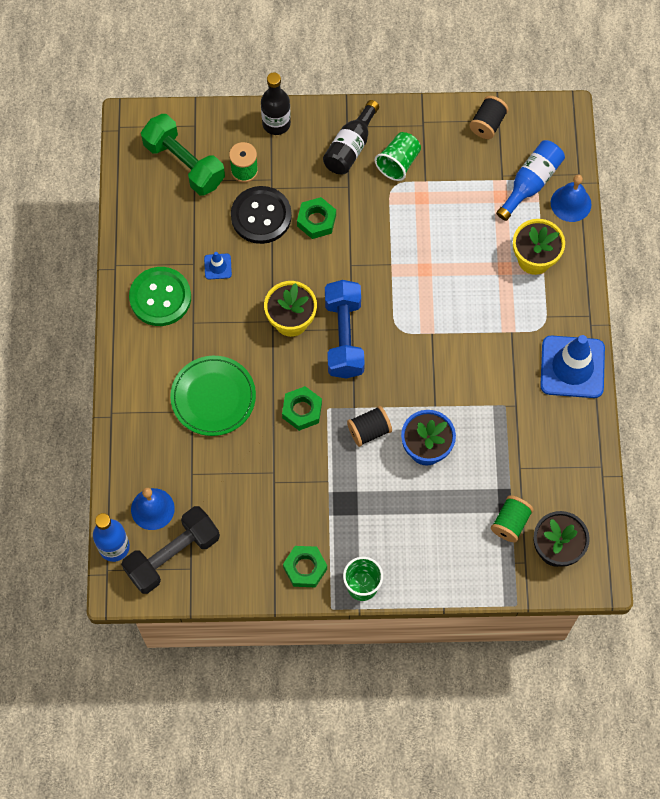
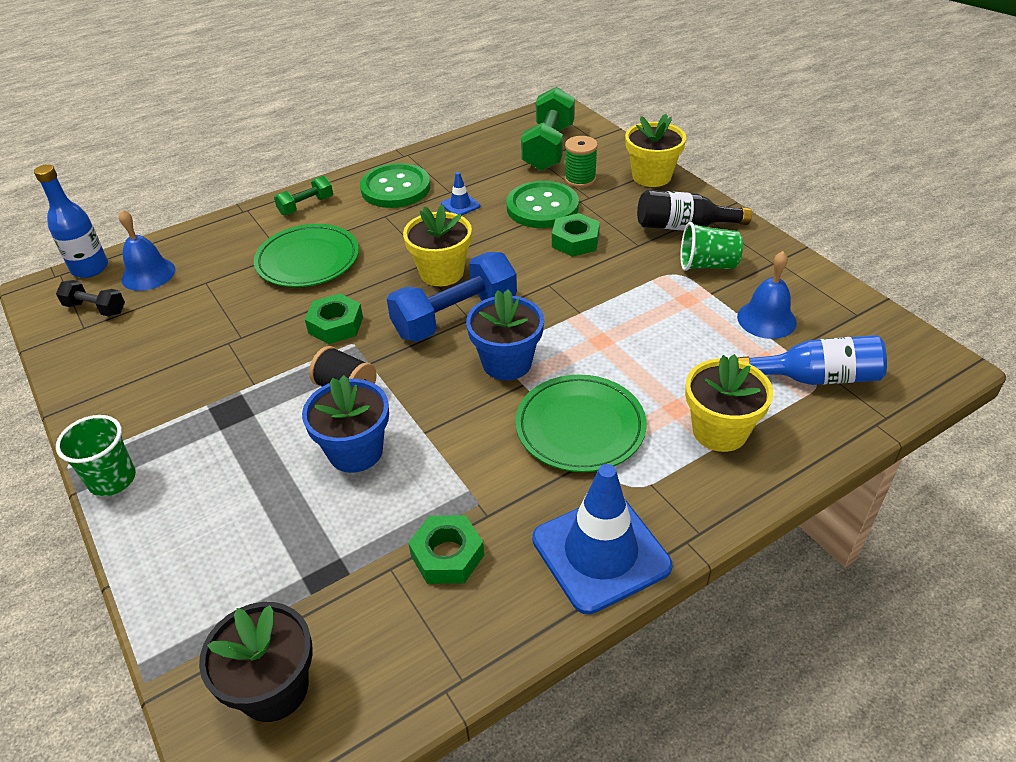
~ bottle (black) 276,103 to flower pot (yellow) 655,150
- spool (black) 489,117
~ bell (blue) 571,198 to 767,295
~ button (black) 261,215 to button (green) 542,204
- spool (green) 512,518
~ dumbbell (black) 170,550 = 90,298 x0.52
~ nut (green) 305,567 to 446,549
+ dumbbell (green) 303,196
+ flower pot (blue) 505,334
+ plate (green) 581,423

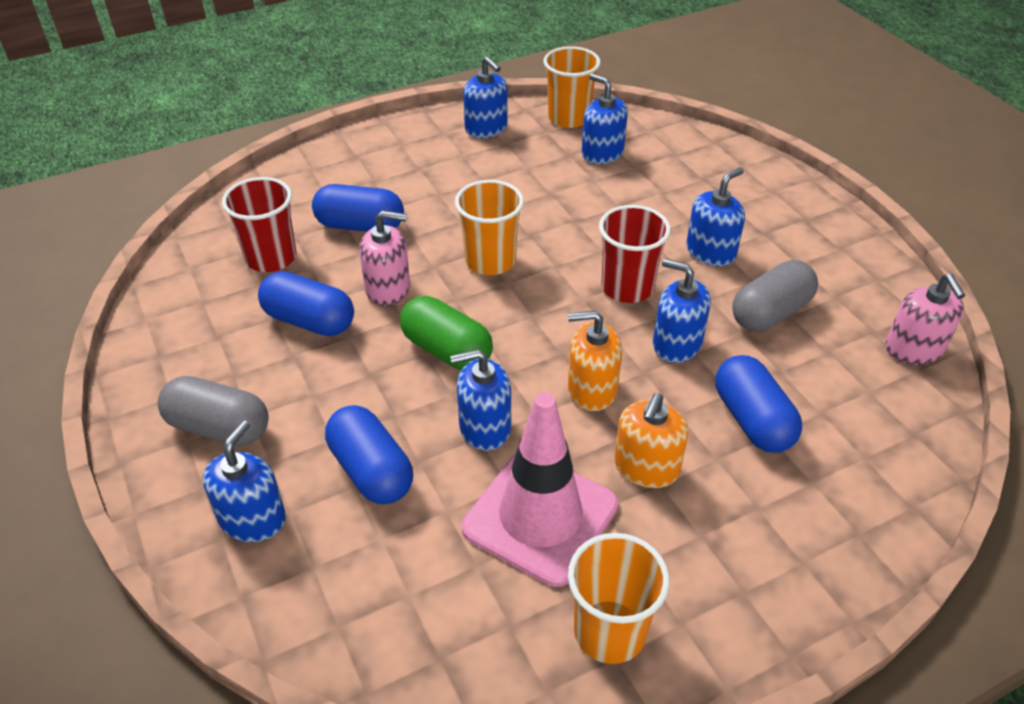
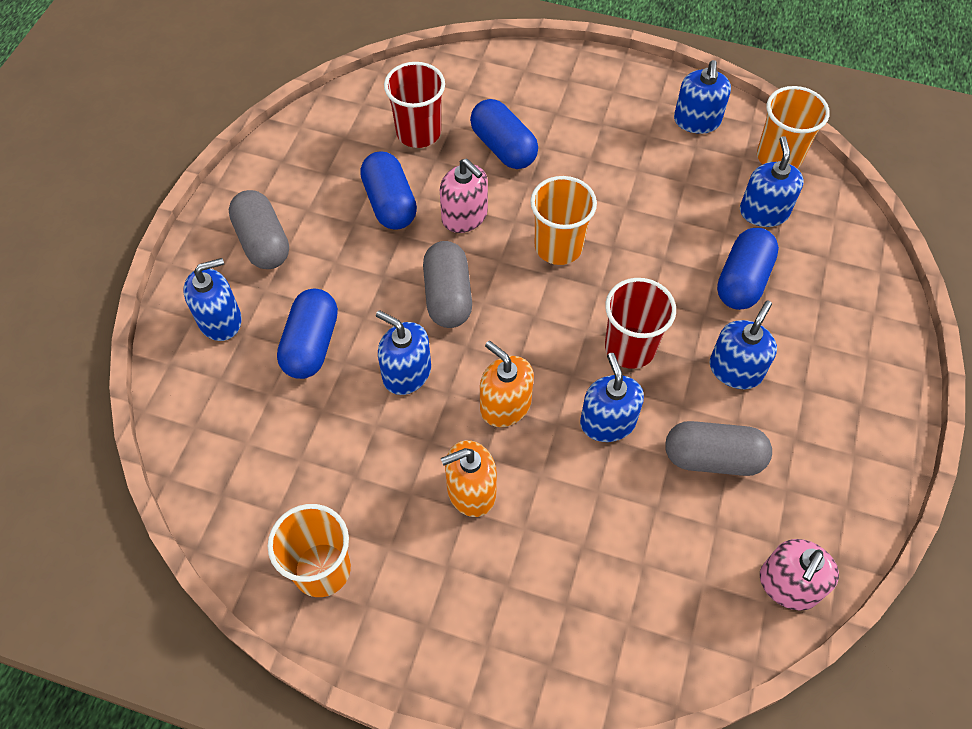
~ soap dispenser (blue) 715,216 = 743,344 60 degrees counterclockwise
~ capsule (green) 446,333 to capsule (grey) 447,284
~ capsule (blue) 758,404 to 748,269
- traffic cone (pink) 540,489

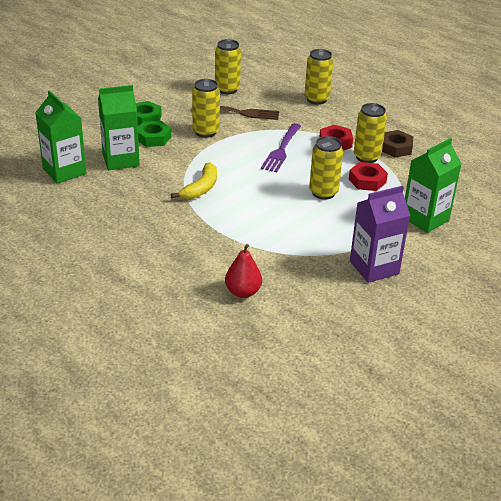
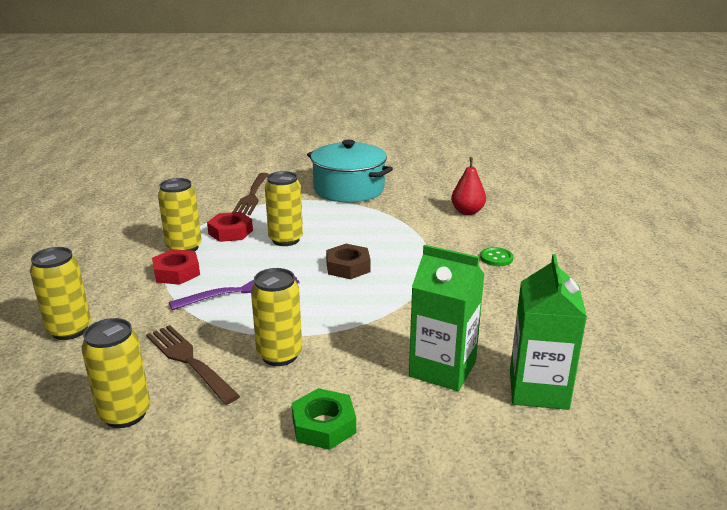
- nut (green) 154,134
~ nut (brown) 397,143 to 348,261
~ carton (green) 433,185 to fork (brown) 251,194
- banana (yellow) 194,180
~ carton (purple) 380,234 to pot (turquoise) 350,171
+ button (green) 497,256

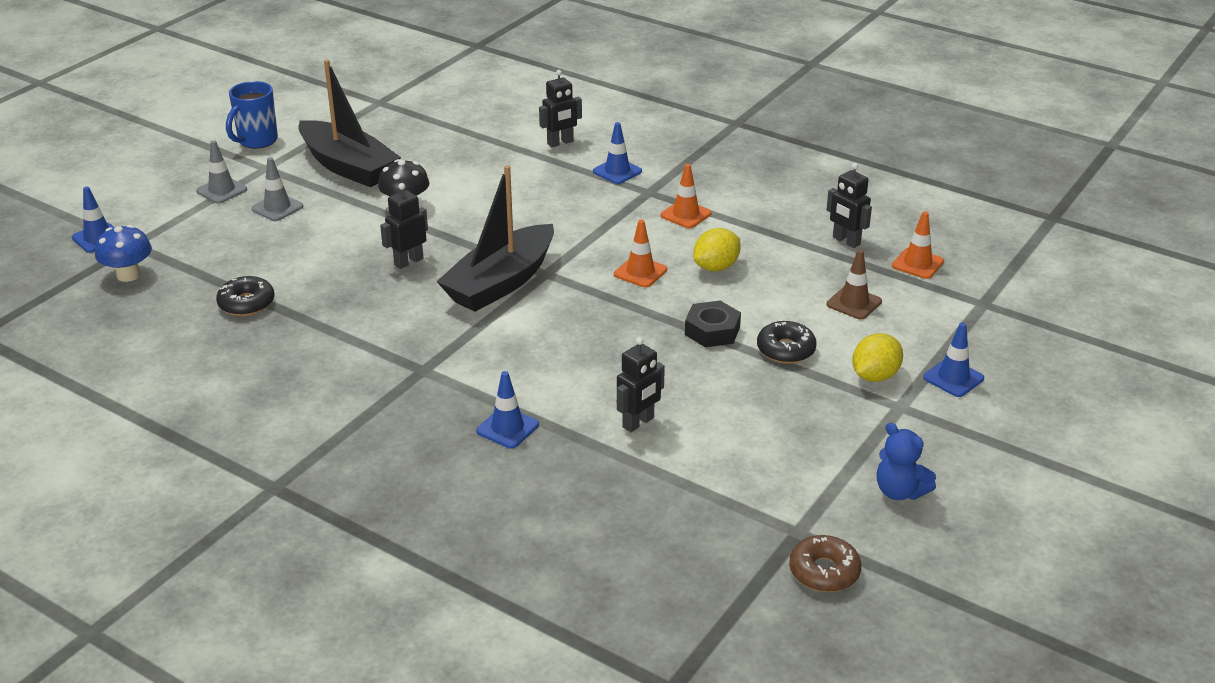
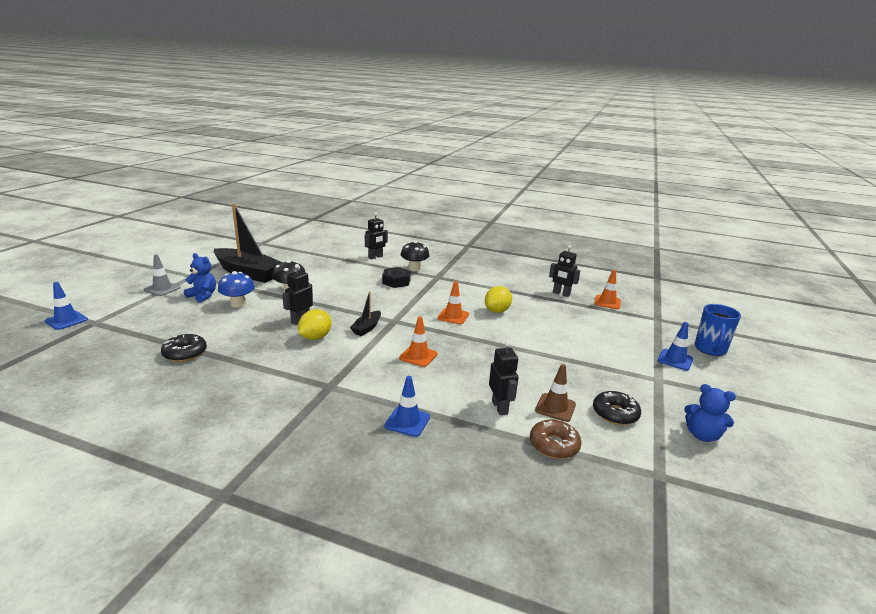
~ mug (blue) 252,115 to 718,330
~ traffic cone (blue) 617,153 to mushroom (black) 415,255
~ traffic cone (grey) 277,189 to teddy bear (blue) 200,278
~ traffic cone (orange) 686,196 to 418,341
~ boat (black) 495,238 = 365,313 x0.46
~ mushroom (blue) 123,253 to 236,289
~ traffic cone (brown) 854,285 to 555,393
~ nut (black) 713,324 to 396,277
~ donut (black) 787,342 to 617,408
~ lemon (yellow) 877,357 to 315,324
~ robot (black) 641,384 = 504,378 45 degrees counterclockwise
~ donut (brown) 825,563 to 556,439

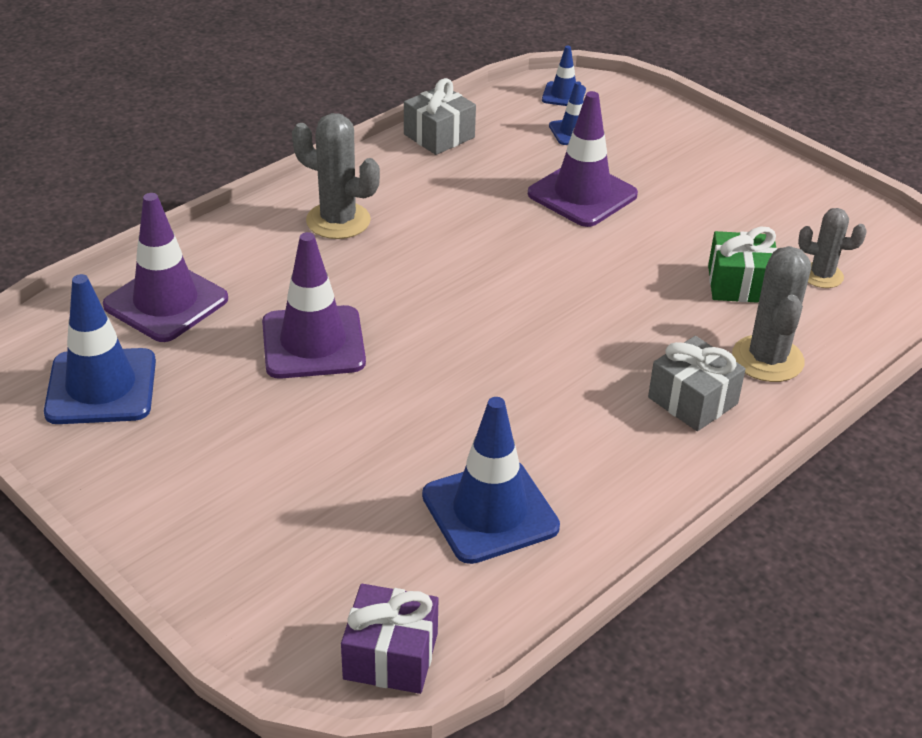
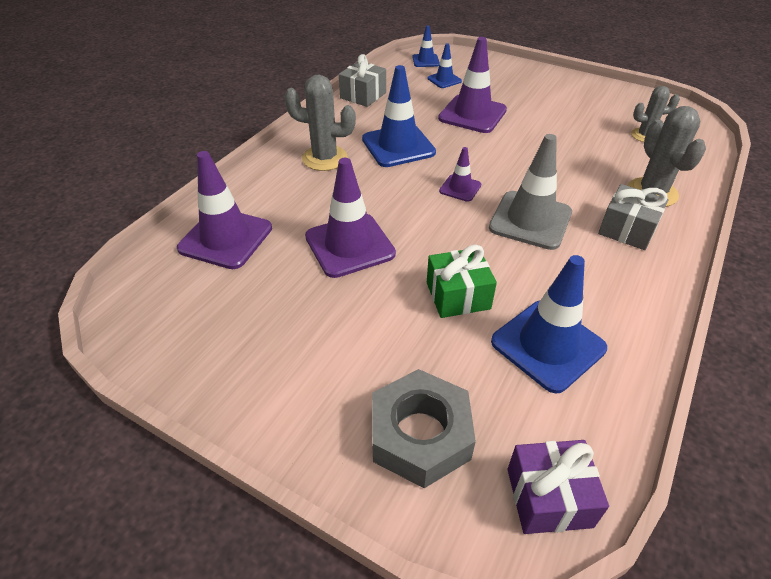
~ gift (green) 743,264 to 462,281
~ traffic cone (blue) 100,349 to 399,116
+ traffic cone (grey) 530,192
+ traffic cone (purple) 460,174
+ nut (grey) 424,428

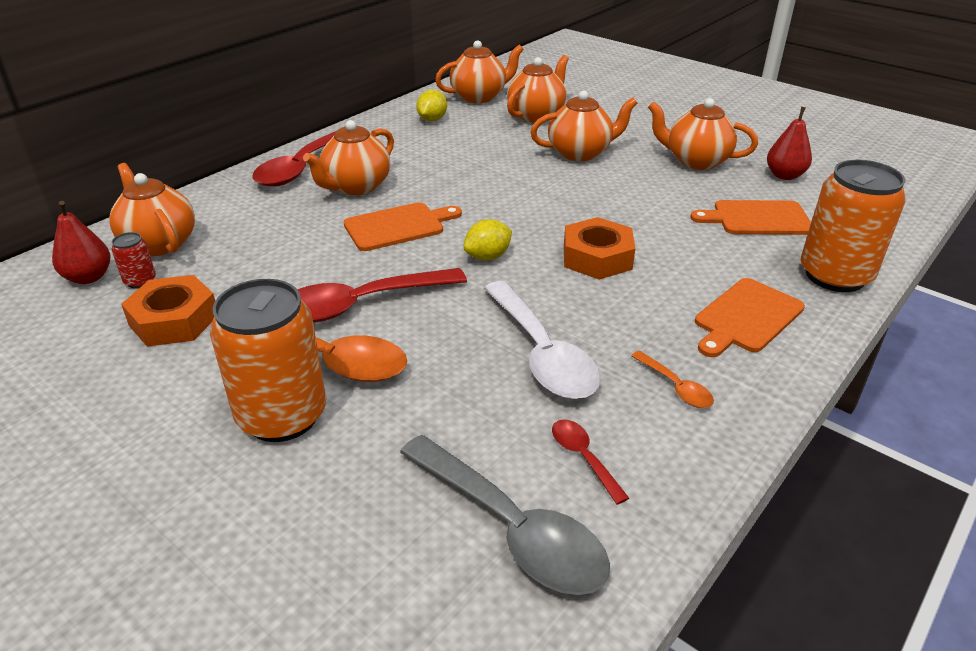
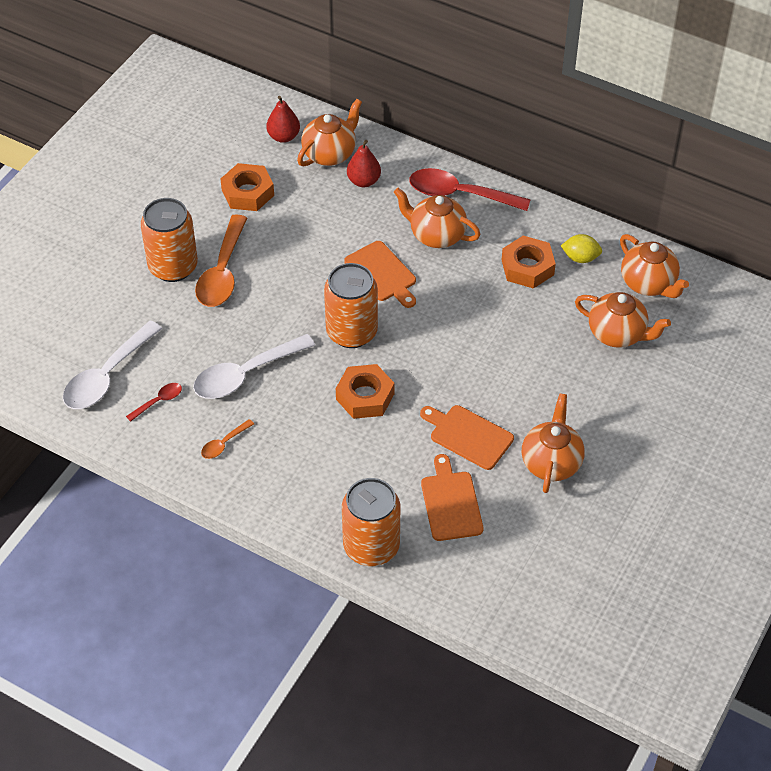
- teapot (orange) 583,126
~ pear (red) 789,143 to 364,163
~ lemon (yellow) 487,240 to can (orange) 351,305
- can (red) 133,260
- spoon (red) 382,295
~ cutting board (orange) 750,317 to 467,437
~ spoon (grey) 505,515 to spoon (white) 112,364
+ nut (orange) 529,262

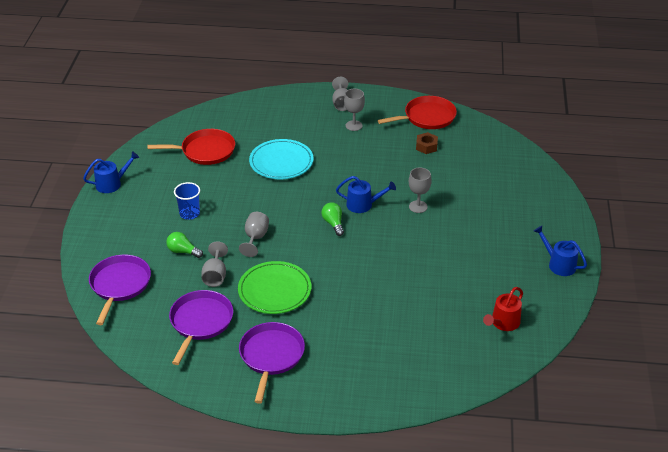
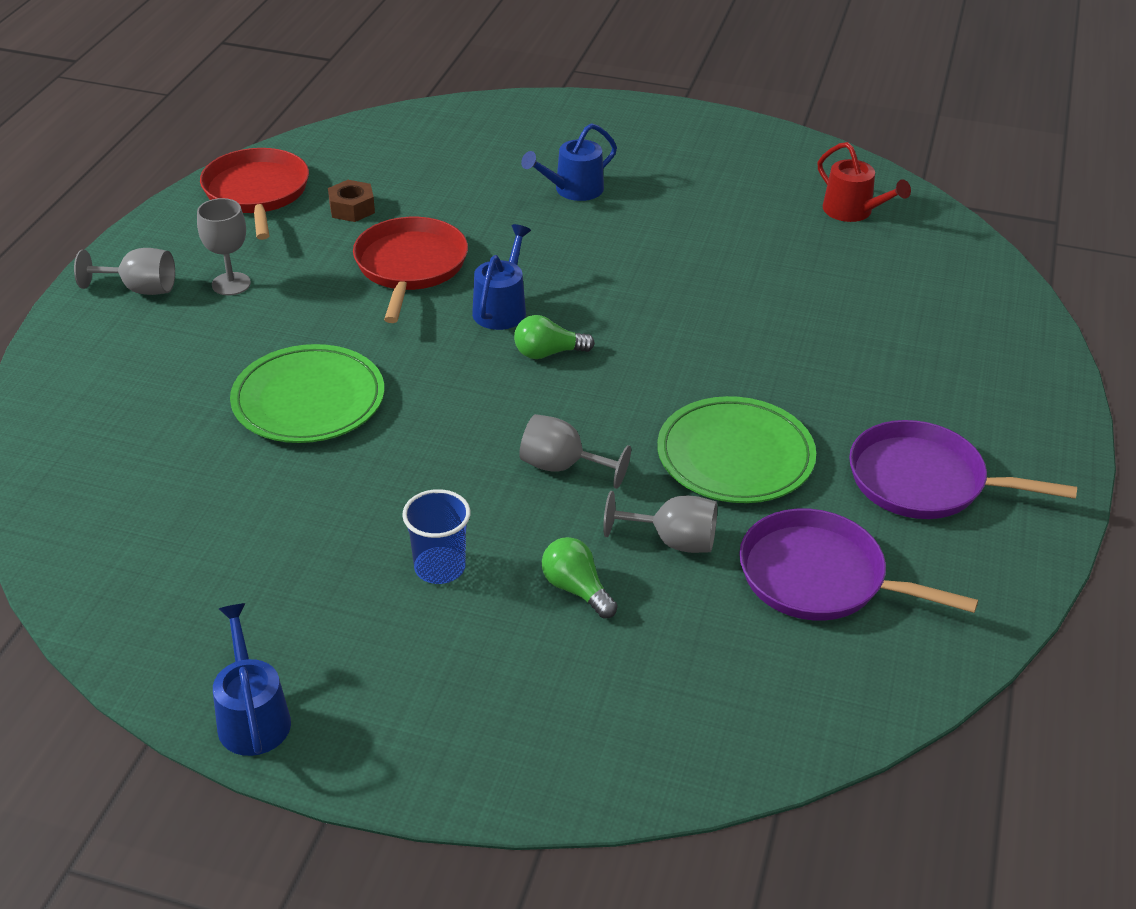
~ pan (red) 191,147 to 410,270
~ plate (turquoise) 281,159 to plate (green) 307,393
- goblet (grey) 420,190
~ watering can (blue) 560,251 to 569,162
~ light bulb (green) 184,245 = 580,578 105 degrees clockwise
- pan (purple) 120,290

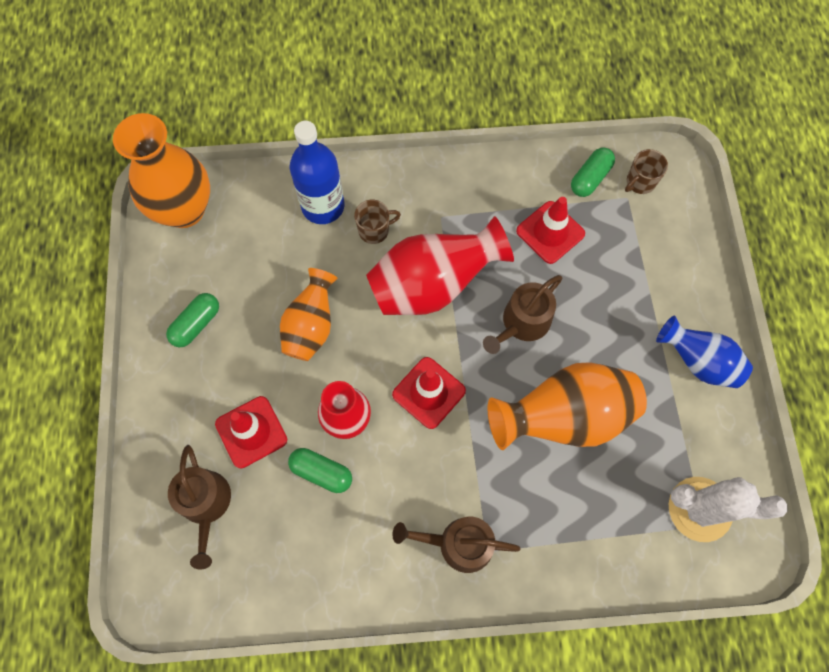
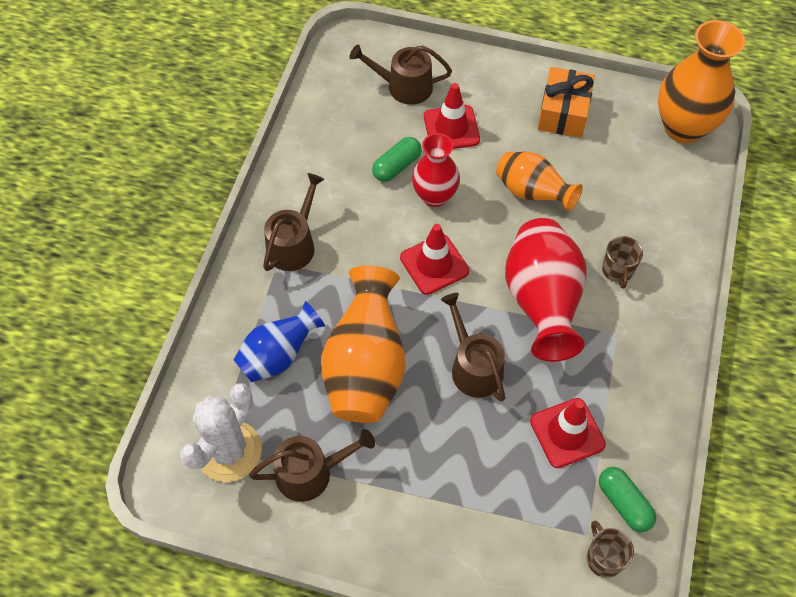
- bottle (blue) 317,172
~ capsule (green) 192,320 to gift (orange) 566,102
~ vase (blue) 704,352 to 279,341
+ watering can (brown) 312,465

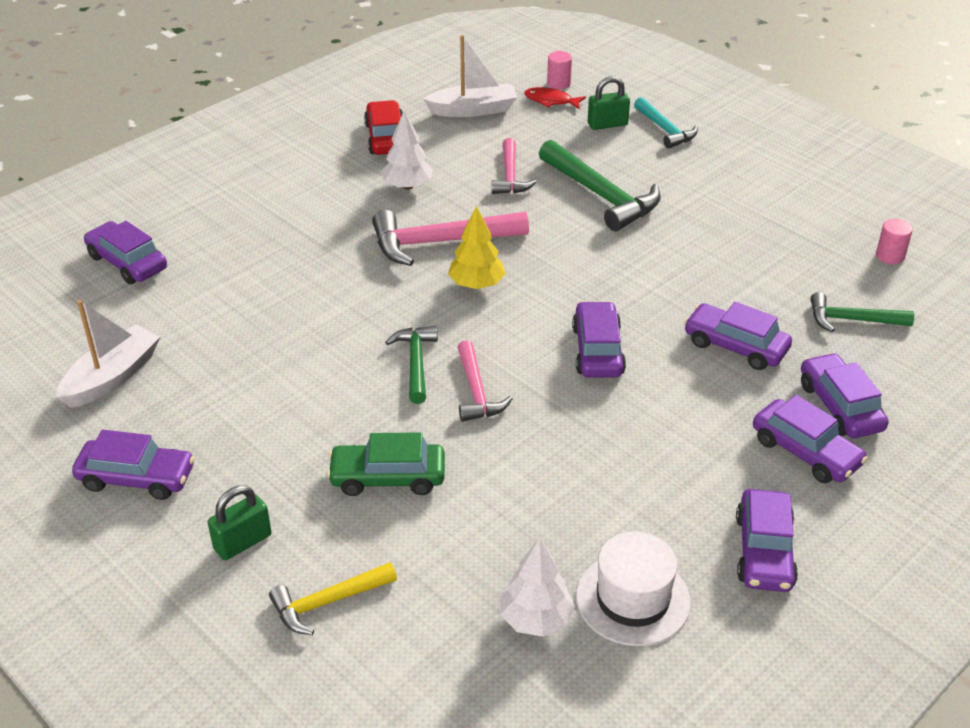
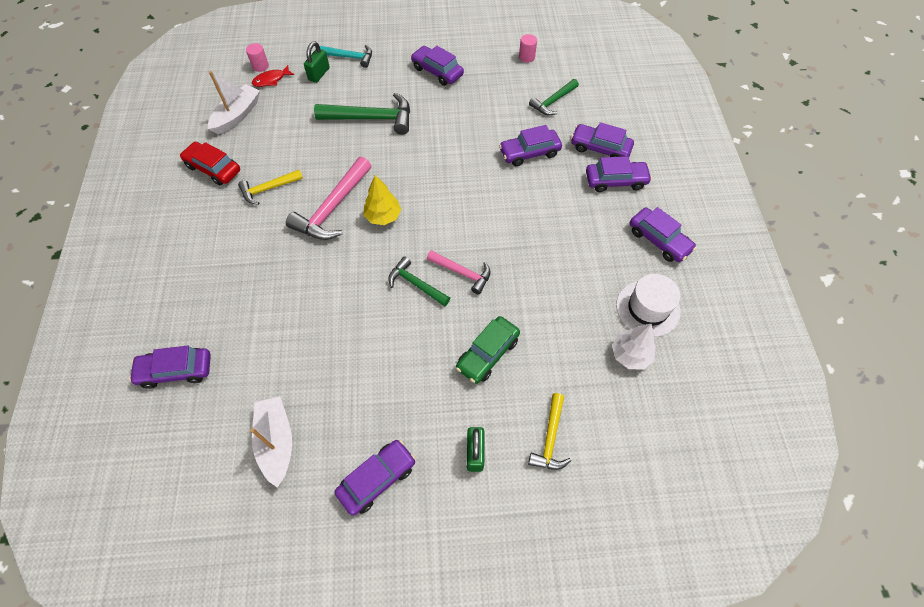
~ tree (white) 407,150 to hammer (yellow) 270,187
- hammer (pink) 514,166
~ car (purple) 599,339 to 437,66

